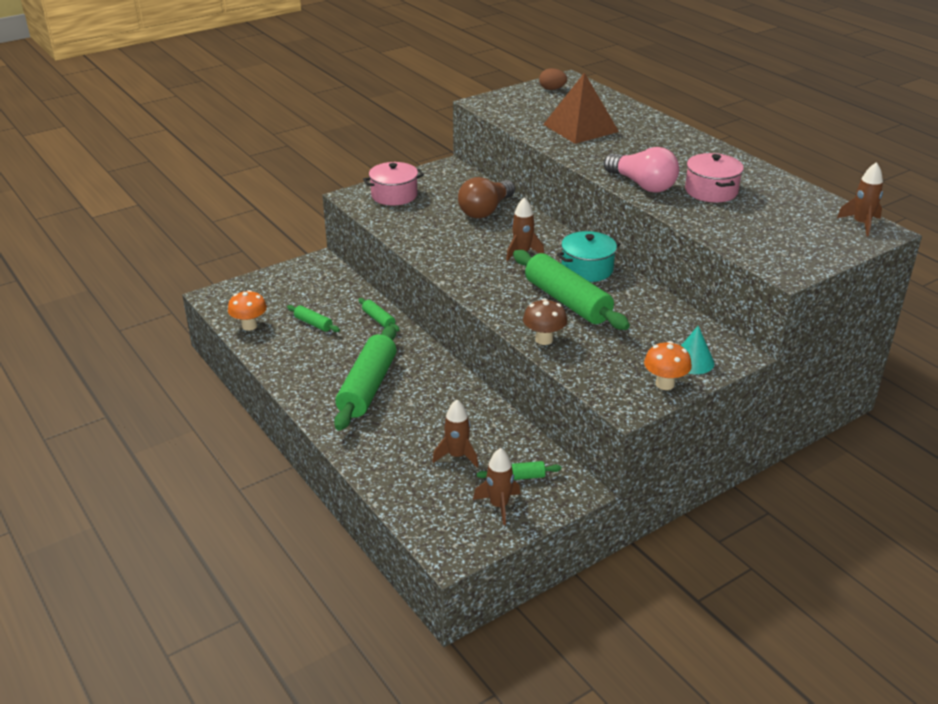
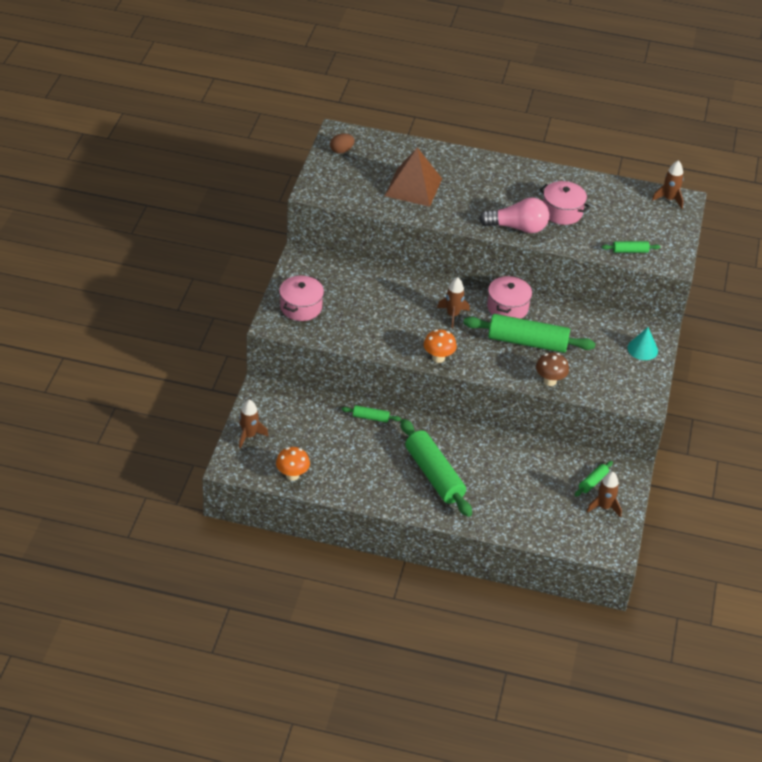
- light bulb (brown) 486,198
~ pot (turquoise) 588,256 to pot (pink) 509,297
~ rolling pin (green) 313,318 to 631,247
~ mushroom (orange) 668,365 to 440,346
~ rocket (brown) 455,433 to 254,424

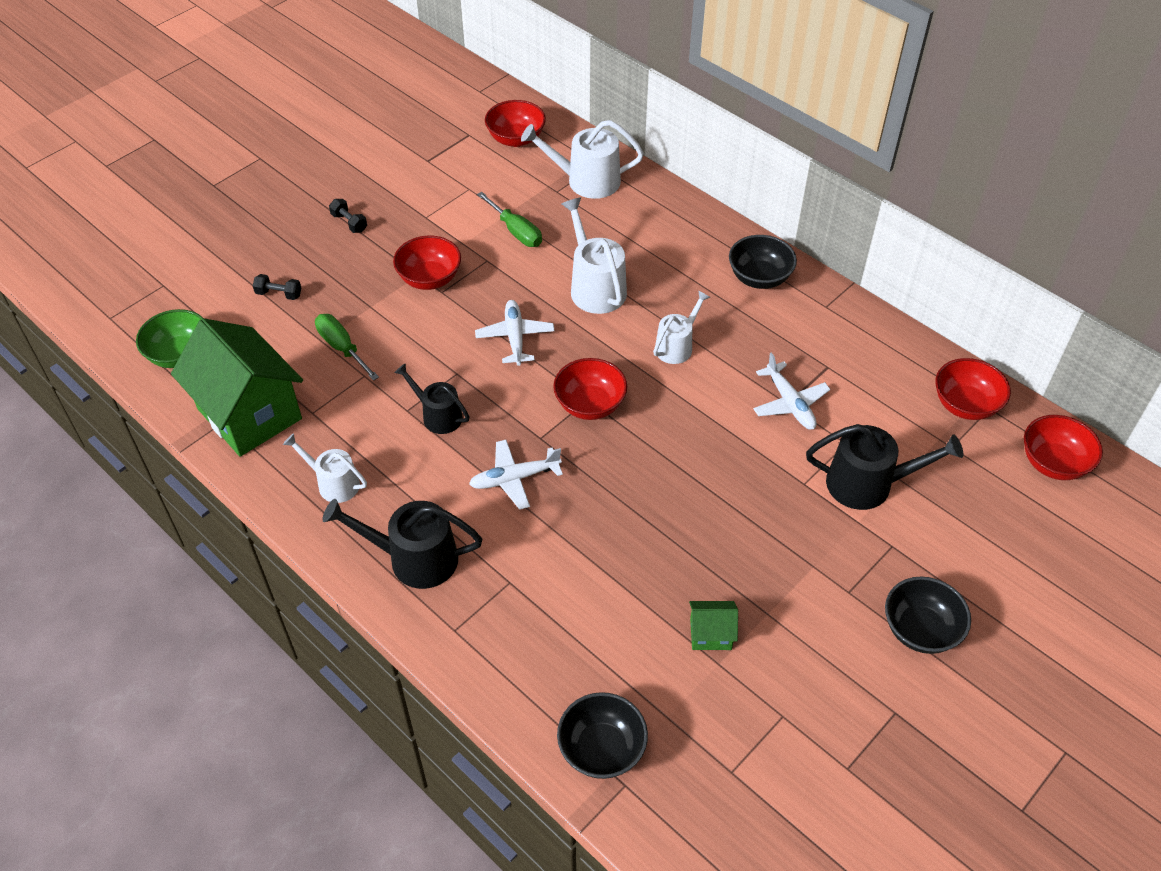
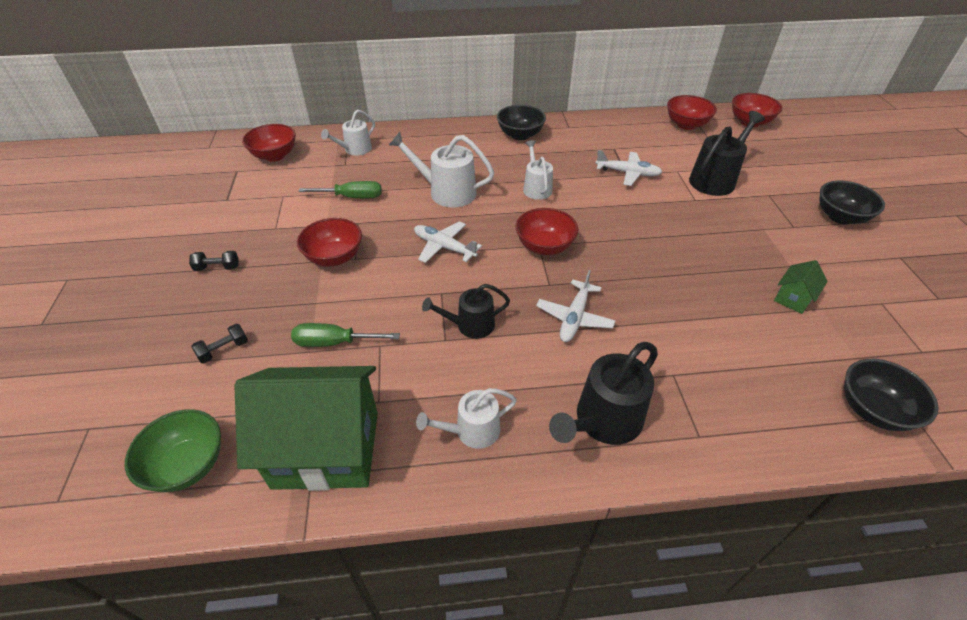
~ watering can (white) 582,159 = 348,133 x0.64

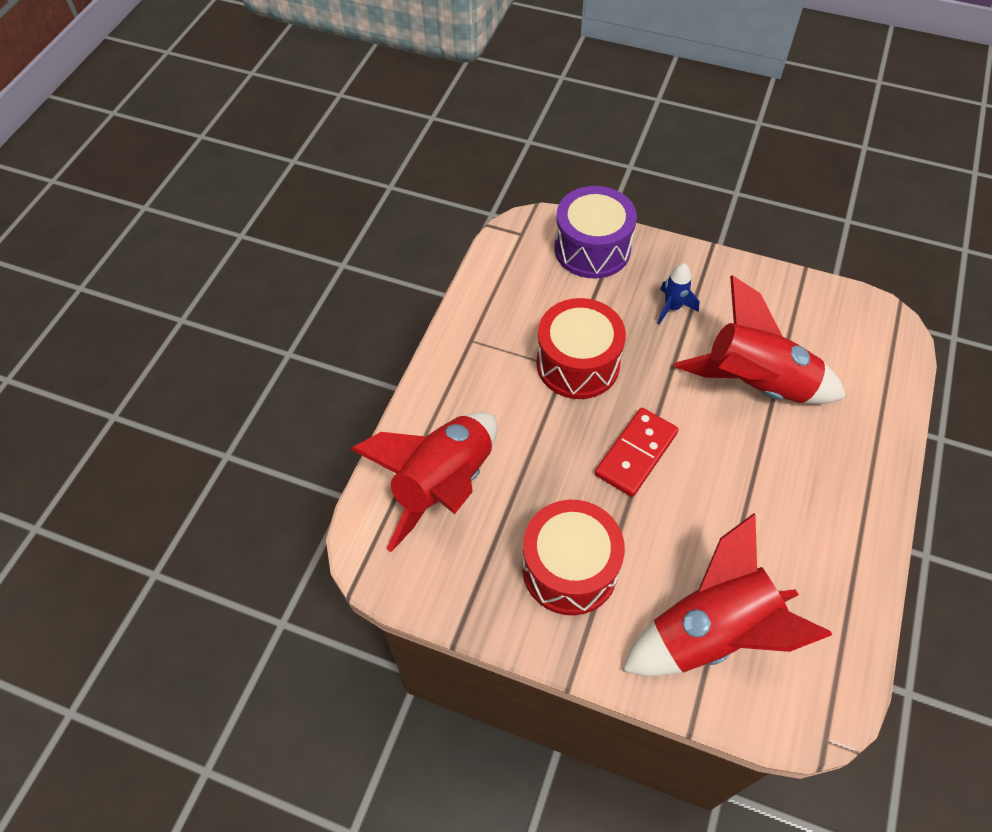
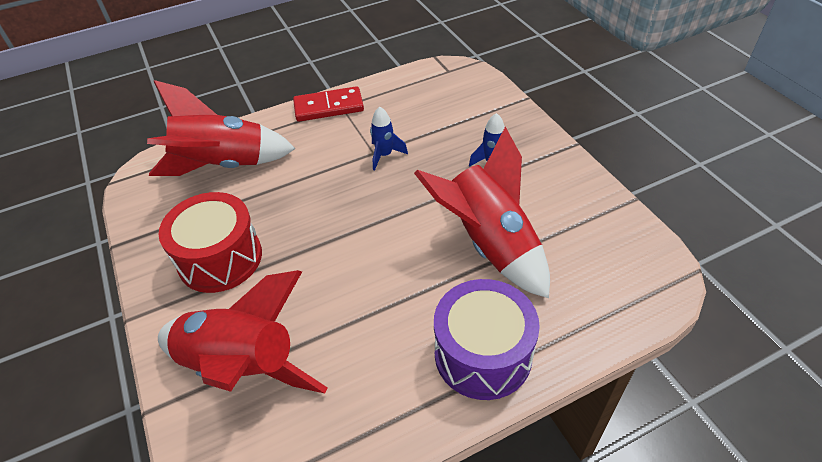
~ drum (purple) 595,232 to 487,339
~ drum (red) 581,348 to rocket (blue) 389,139
~ domino (red) 637,452 to 328,104

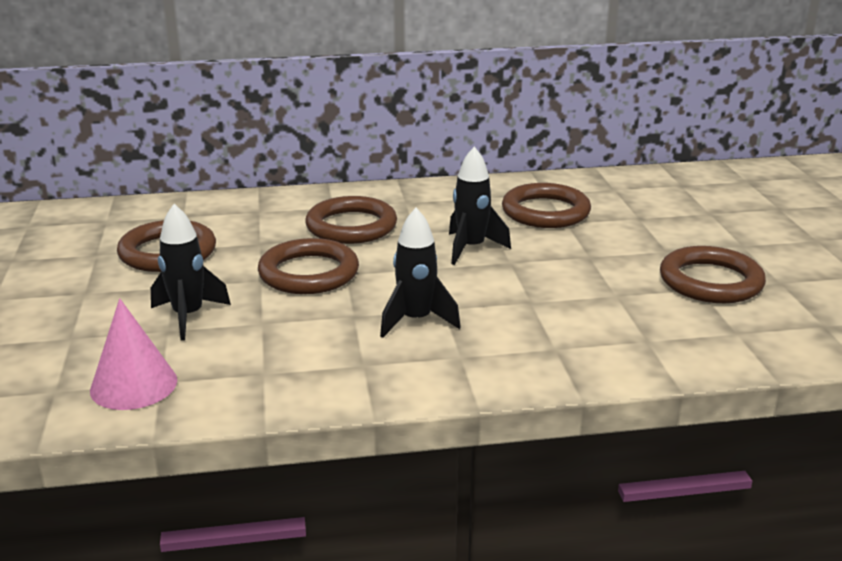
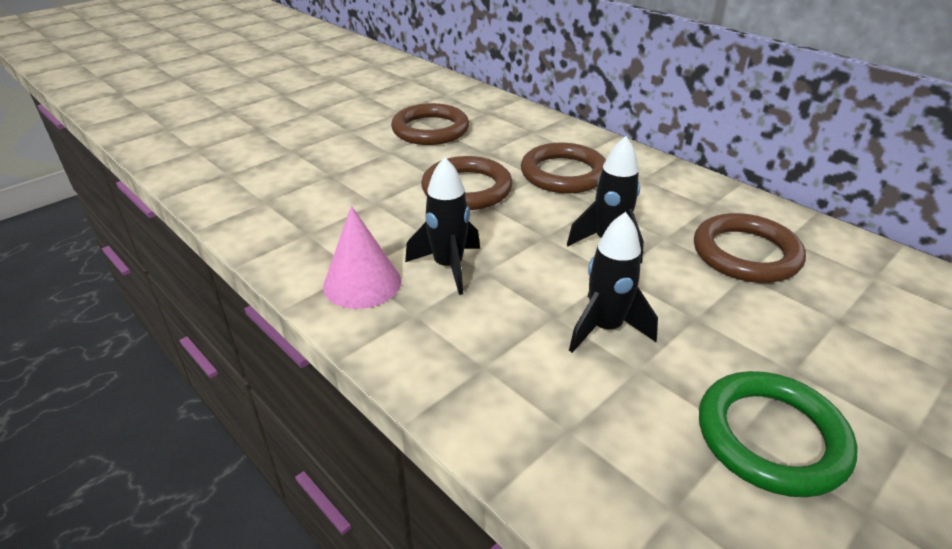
~ rocket (black) 191,272 to 613,282
~ ring (brown) 713,274 to ring (green) 778,434
~ cone (pink) 133,354 to 362,257

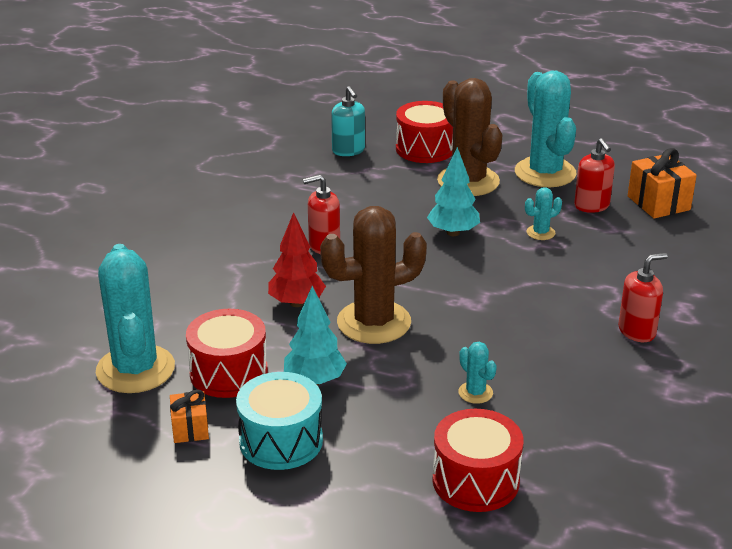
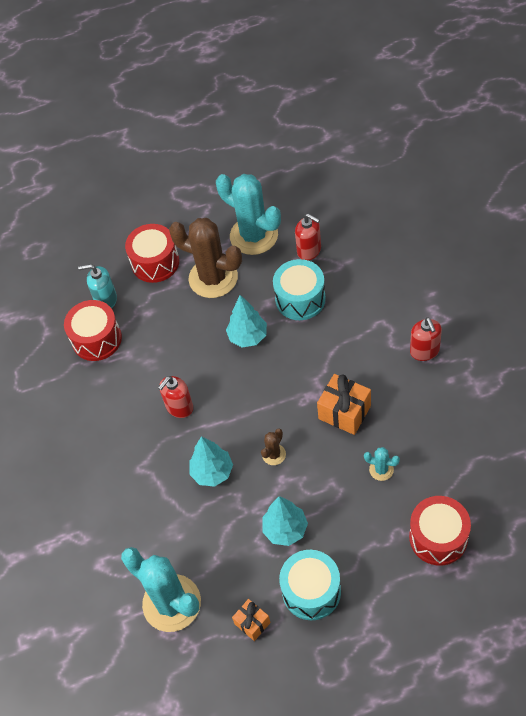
~ soap dispenser (turquoise) 348,121 = 97,286 150 degrees clockwise
~ gift (orange) 662,183 to 344,404
~ cactus (turquoise) 543,213 to drum (turquoise) 299,289
~ cactus (brown) 373,275 = 273,446 x0.43
~ tree (red) 297,259 to tree (turquoise) 211,461
~ soap dispenser (red) 643,297 = 426,339 135 degrees clockwise
~ drum (red) 227,353 to 93,330

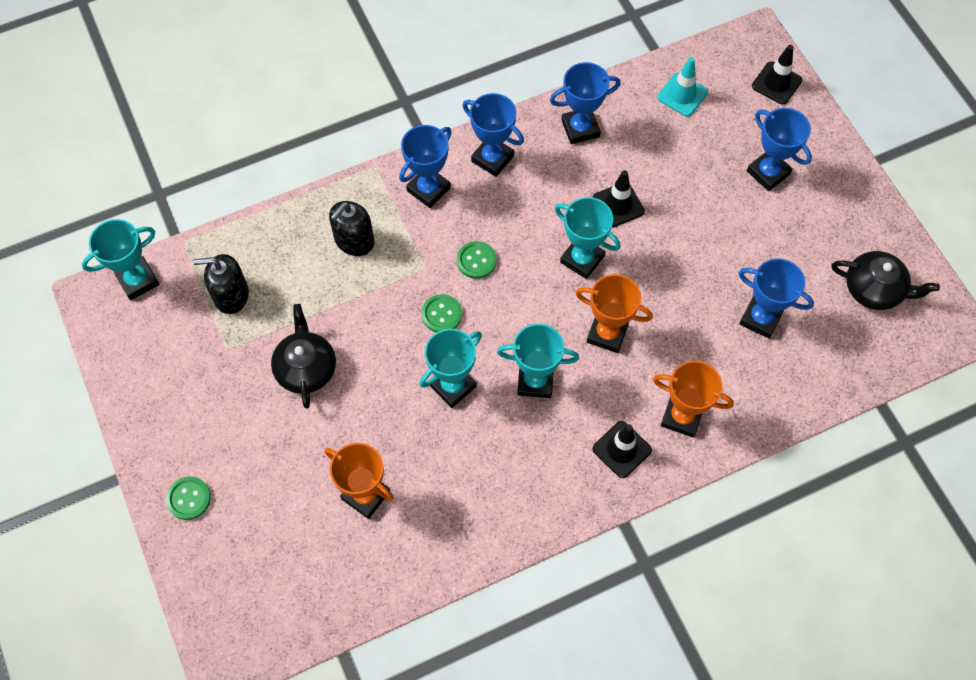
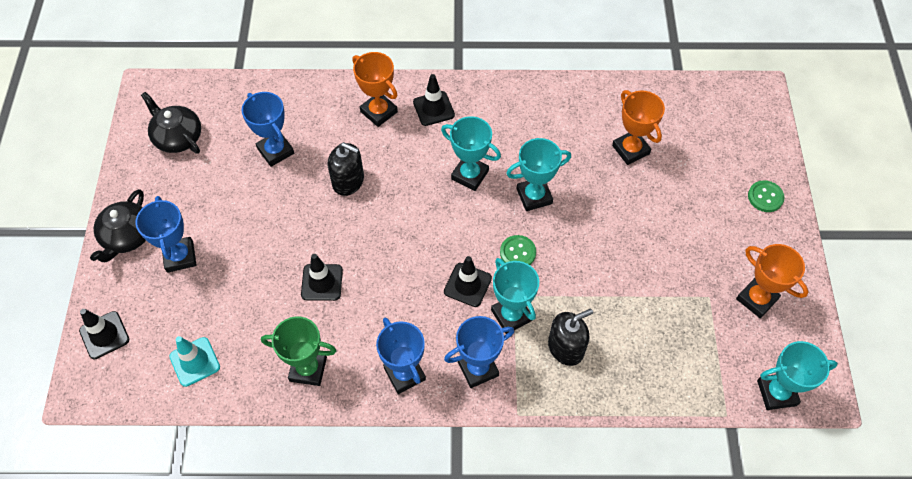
~ trophy (blue) 585,103 to trophy (green) 299,351
~ trophy (turquoise) 588,238 to 515,296
~ button (green) 476,260 to traffic cone (black) 468,281
~ soap dispenser (black) 221,284 to 346,169
~ trophy (orange) 614,313 to 772,281
~ teapot (black) 303,356 to 118,225

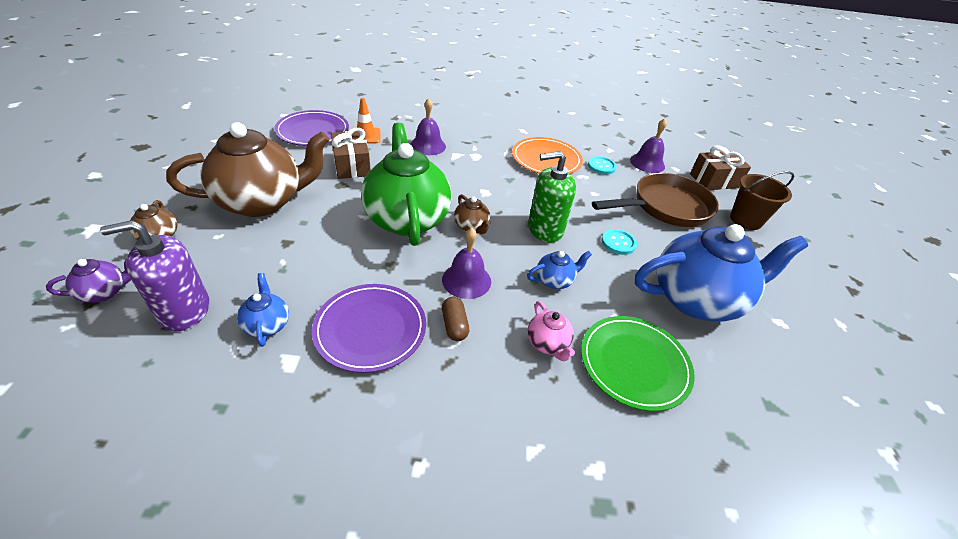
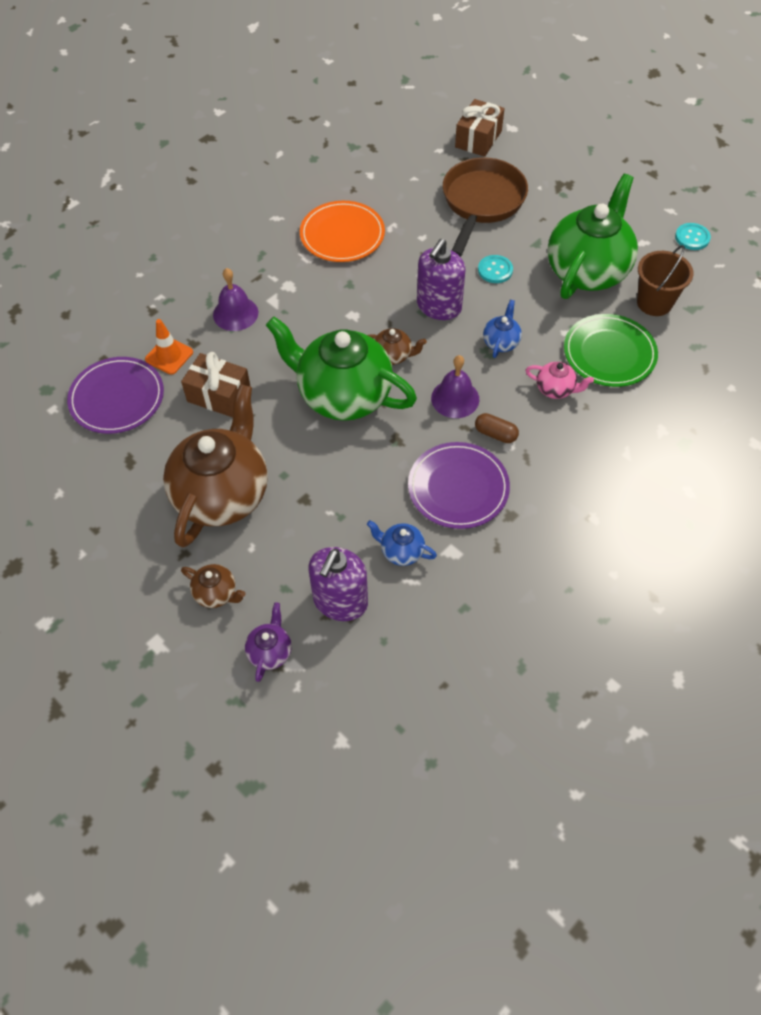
- bell (purple) 648,145
~ soap dispenser (green) 552,197 to soap dispenser (purple) 441,279
~ button (turquoise) 602,165 to 693,236
~ bucket (brown) 762,200 to 665,280
~ teapot (blue) 721,273 to teapot (green) 592,236

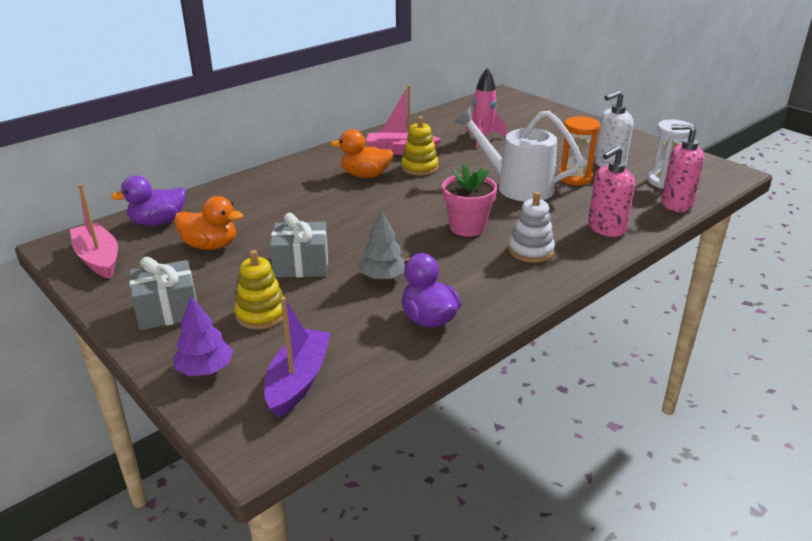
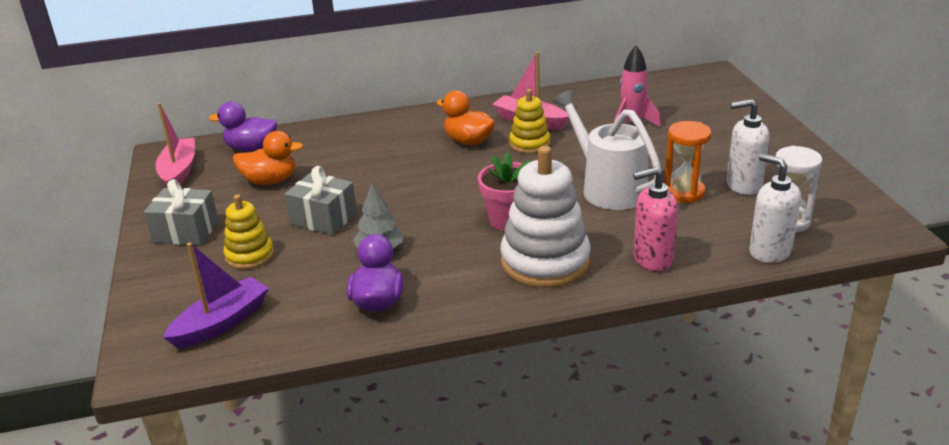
~ soap dispenser (pink) 683,168 to soap dispenser (white) 775,208
~ stacking toy (white) 532,227 = 545,217 x1.78
~ duck (orange) 208,223 = 268,158 45 degrees counterclockwise
- tree (purple) 203,336

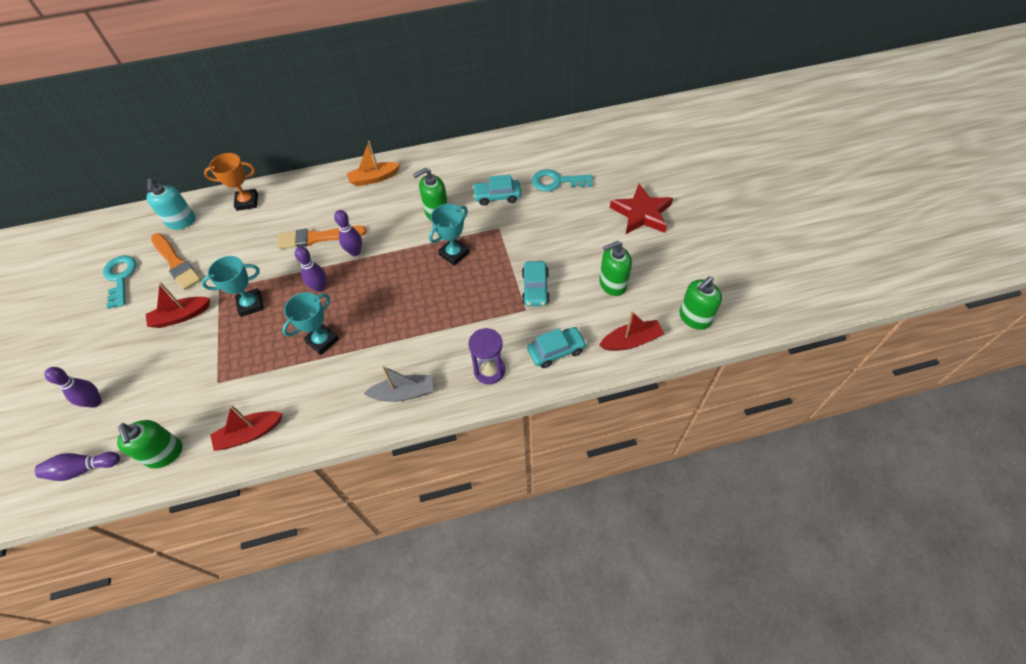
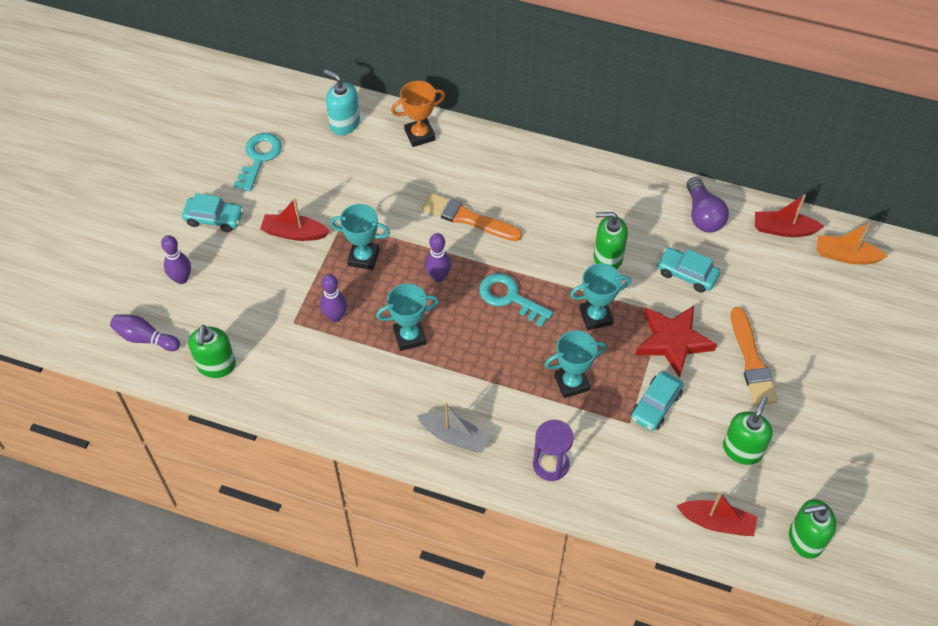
~ boat (orange) 373,163 to 852,243
~ trophy (orange) 231,182 = 418,114 45 degrees counterclockwise
~ key (turquoise) 562,180 to 516,300
~ soap dispenser (turquoise) 171,204 = 342,102 105 degrees clockwise
~ star (red) 641,209 to 676,342
~ bowling pin (purple) 348,233 to 333,298
~ brush (orange) 176,261 to 754,356
~ soap dispenser (green) 615,268 = 748,430 105 degrees clockwise
~ car (turquoise) 557,347 to 213,212
~ boat (red) 246,428 to 789,215
+ light bulb (purple) 707,205
+ trophy (turquoise) 576,364

